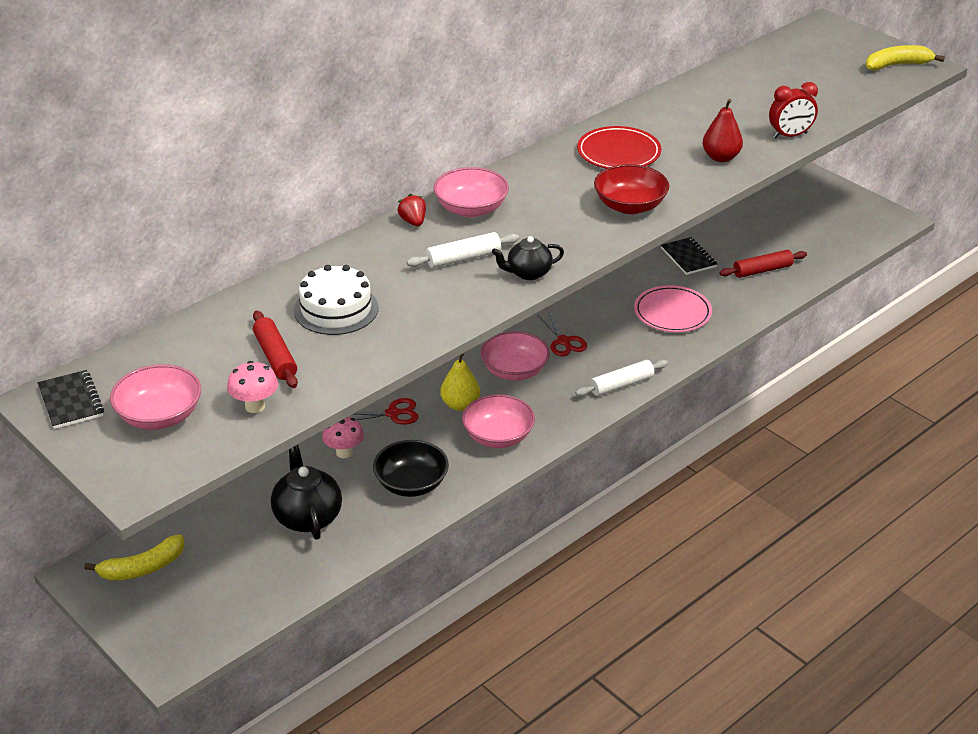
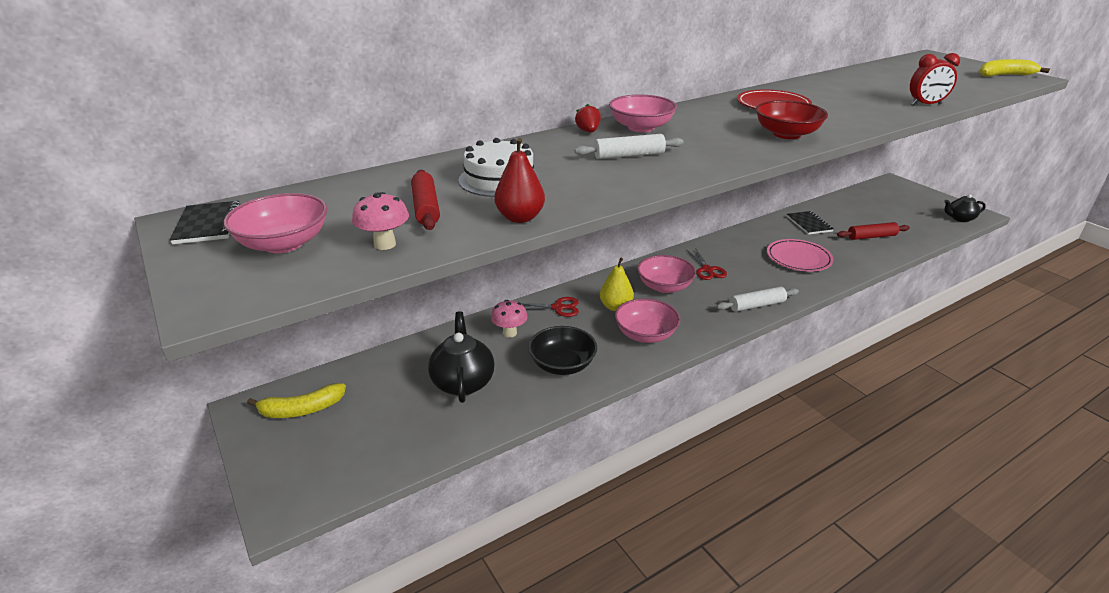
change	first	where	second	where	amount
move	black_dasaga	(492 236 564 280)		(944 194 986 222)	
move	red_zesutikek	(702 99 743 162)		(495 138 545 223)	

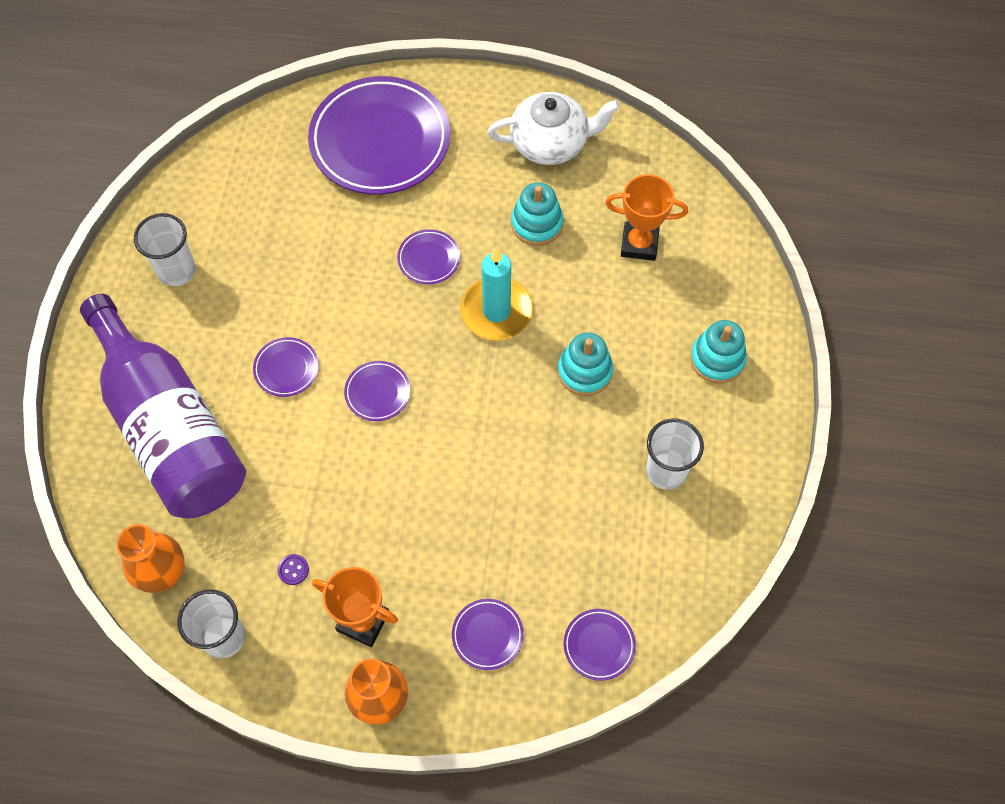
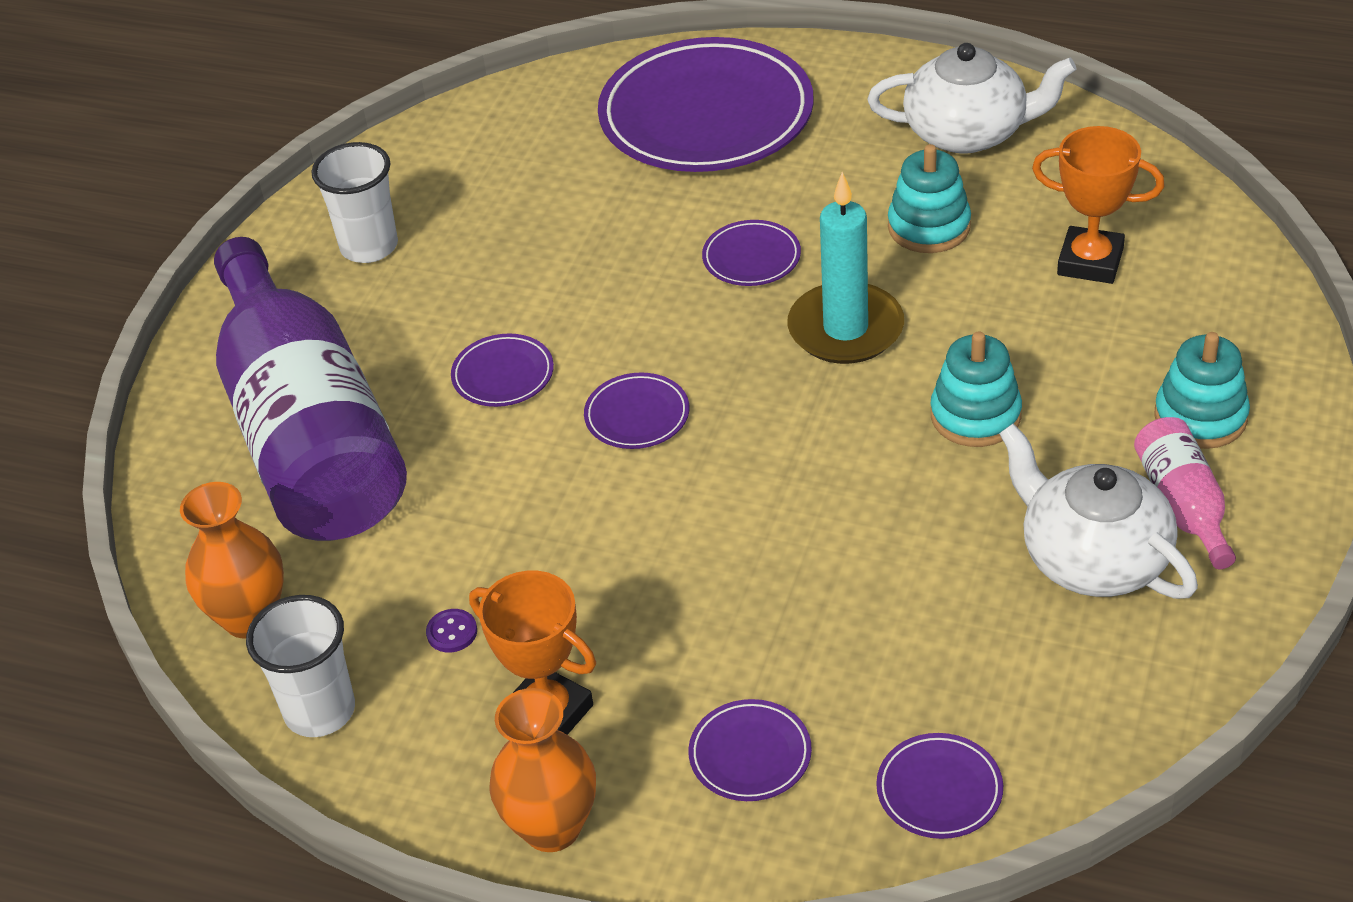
change	first	where	second	where	amount
replace	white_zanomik	(646 418 704 490)	white_dasaga	(999 424 1198 599)	
insert			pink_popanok	(1134 417 1236 569)	

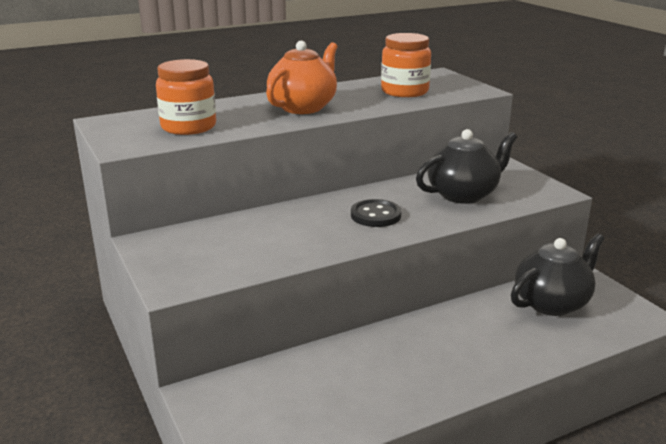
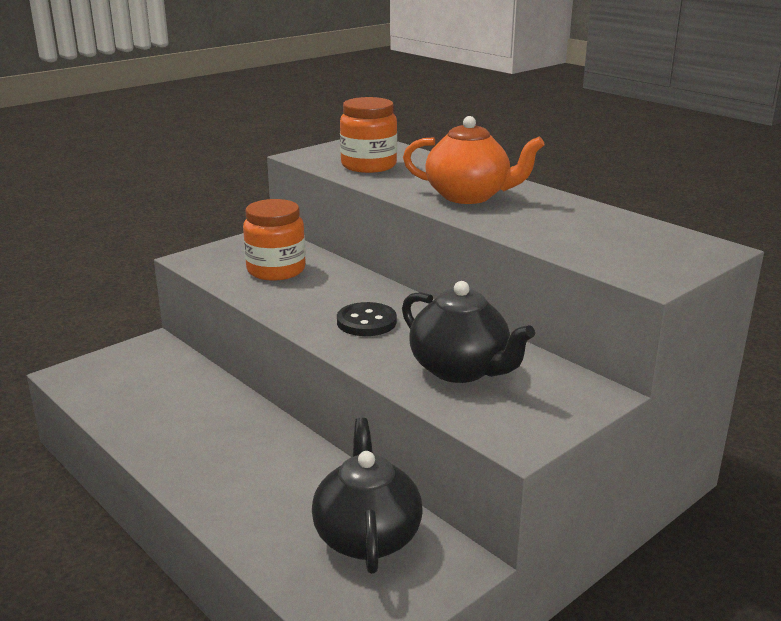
change	first	where	second	where	amount
move	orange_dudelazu	(381 33 431 97)		(243 199 306 281)	
rotate	black_dasaga	(511 233 605 316)		(312 418 422 574)	135 degrees counterclockwise

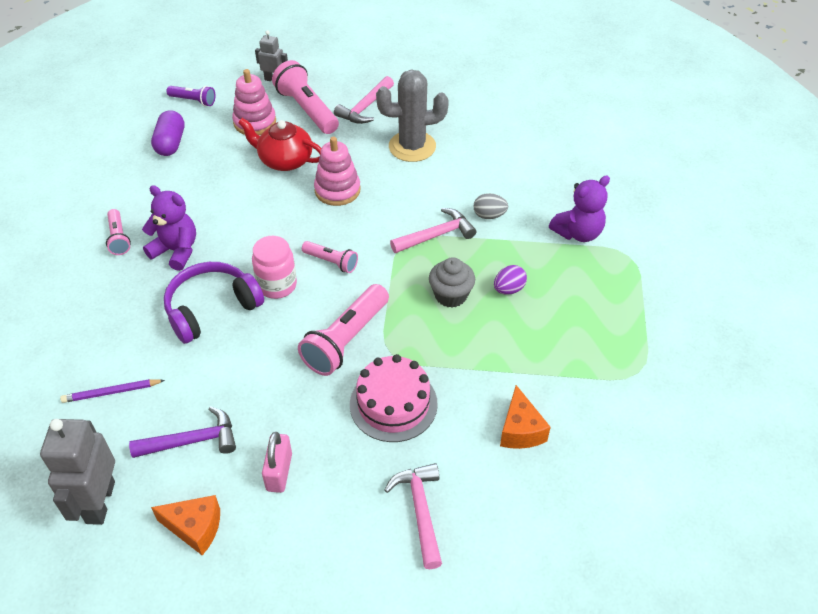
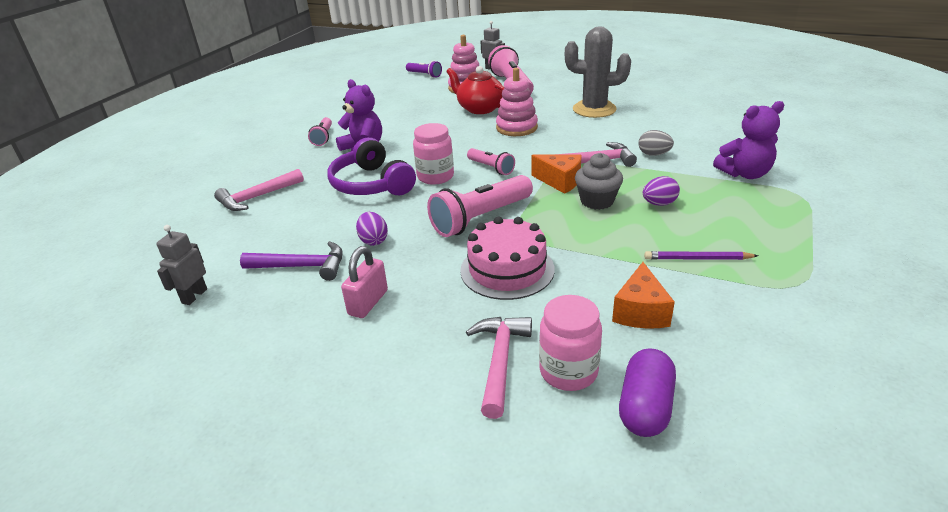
change	first	where	second	where	amount
resize	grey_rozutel	(40 419 115 525)		(156 225 207 305)	x0.56
move	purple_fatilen	(60 379 165 403)		(644 251 758 260)	
move	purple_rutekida	(151 110 184 156)		(619 348 676 437)	
move	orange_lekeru	(151 495 220 555)		(531 155 582 194)	
rotate	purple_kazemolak	(164 262 264 344)		(327 137 416 195)	105 degrees counterclockwise
move	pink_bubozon	(334 76 394 124)		(214 169 304 211)	
insert			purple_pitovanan	(356 212 388 246)	
insert			pink_dudelazu	(539 295 602 391)	

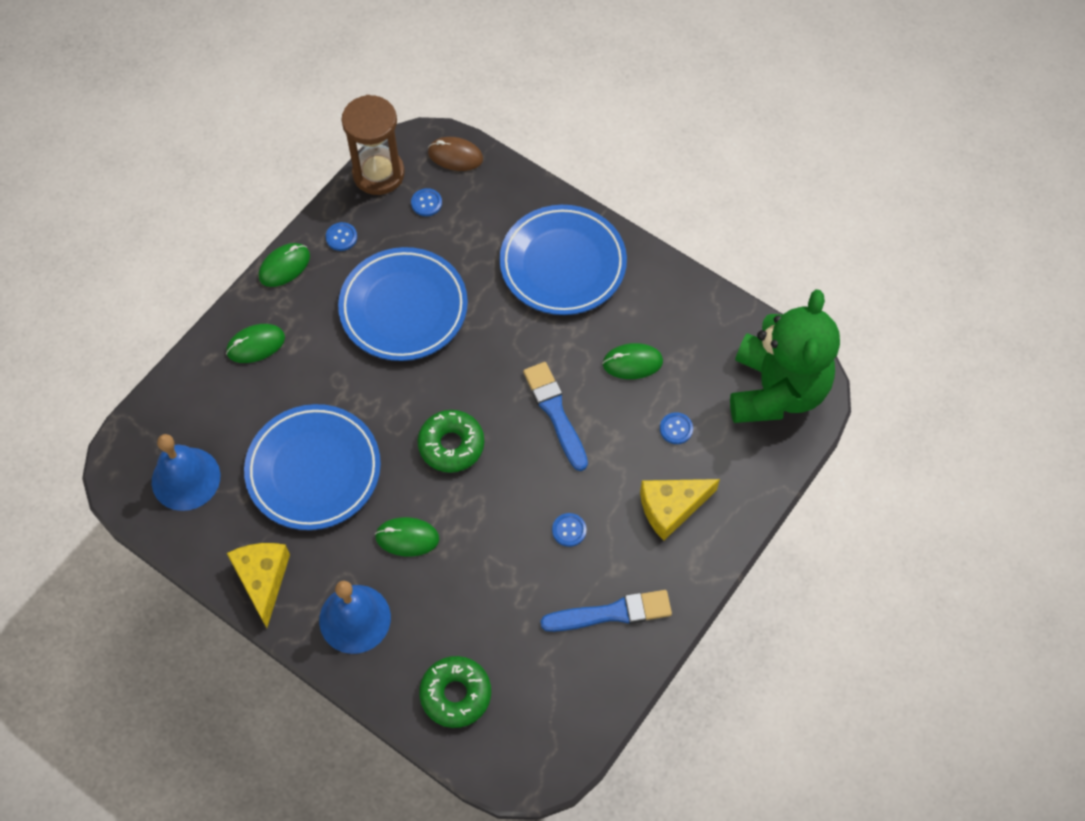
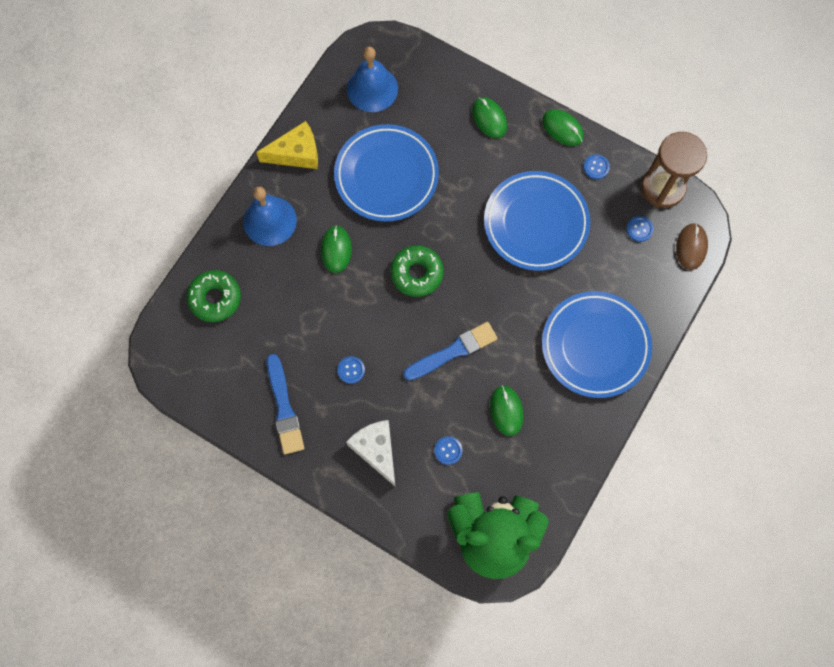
change	first	where	second	where	amount
recolor	yellow_lekeru	(640 479 720 541)	white_lekeru	(346 420 395 486)	

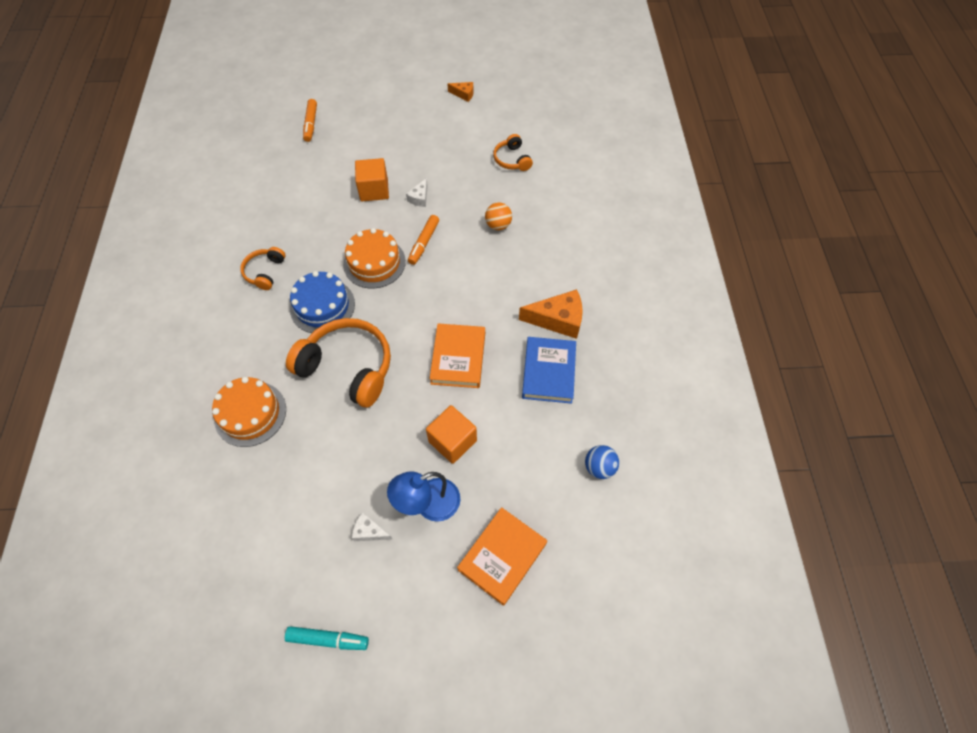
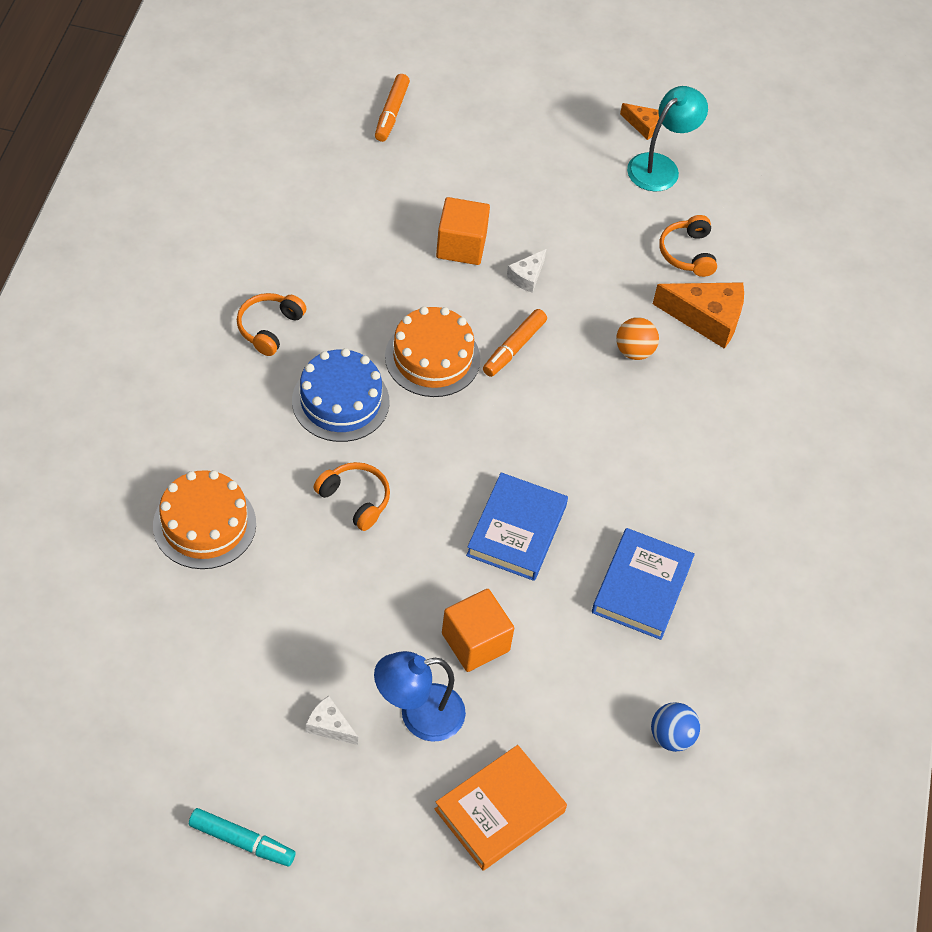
change	first	where	second	where	amount
resize	orange_kazemolak	(286 318 391 408)		(313 462 390 531)	x0.51
recolor	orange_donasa	(429 323 485 388)	blue_donasa	(466 472 568 581)	
move	orange_lekeru	(519 289 583 339)		(653 282 744 349)	
insert			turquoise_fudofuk	(627 86 708 192)	

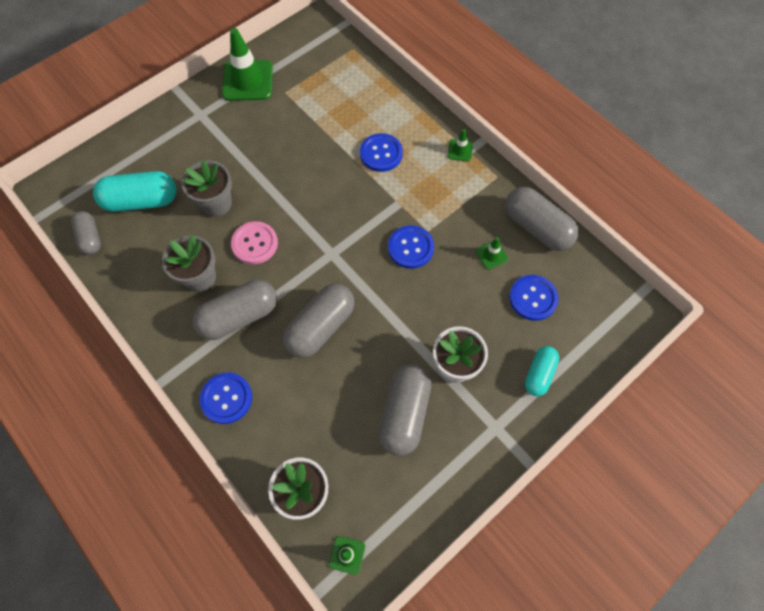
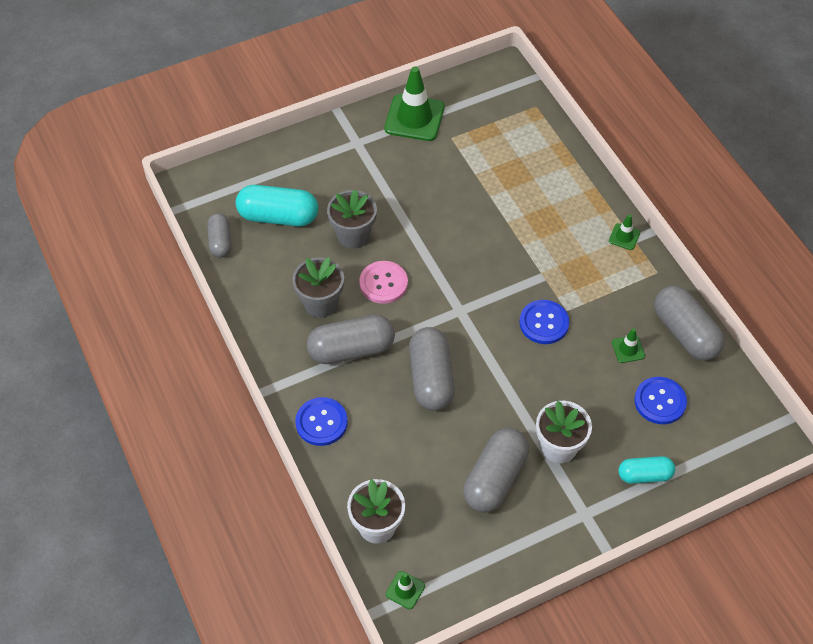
change	first	where	second	where	amount
rotate	grey_rutekida	(283 284 355 358)		(409 327 455 411)	60 degrees counterclockwise
delete	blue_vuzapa	(360 133 403 172)			
rotate	turquoise_rutekida	(525 346 559 396)		(618 456 675 484)	45 degrees clockwise

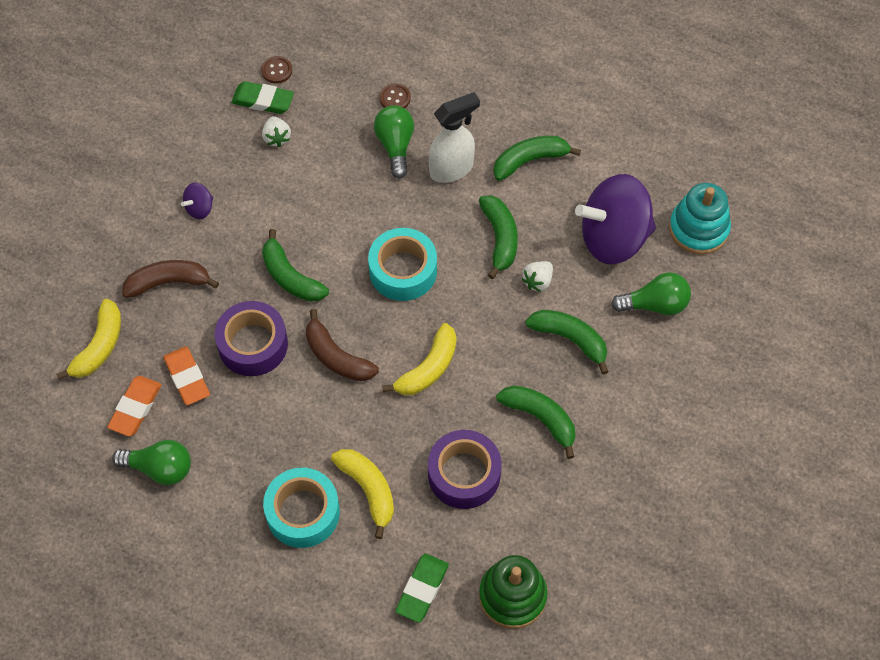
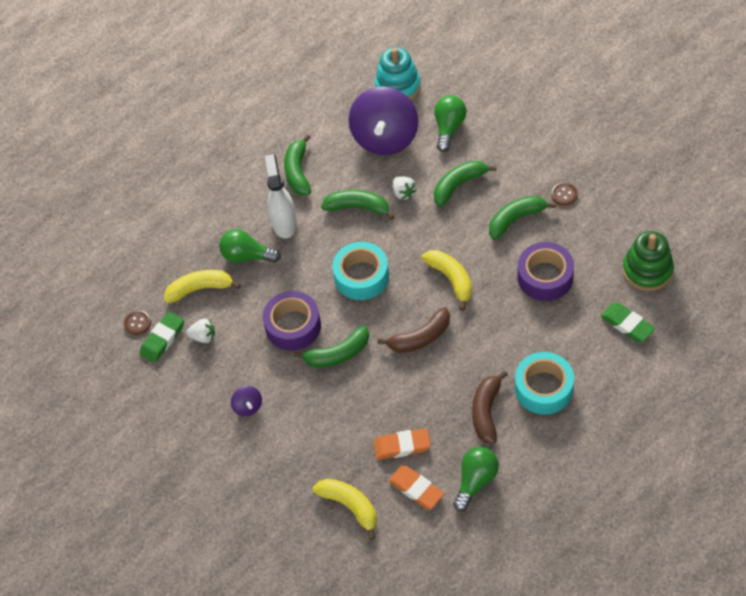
change	first	where	second	where	amount
move	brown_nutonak	(122 260 219 298)		(472 371 508 444)	
move	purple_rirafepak	(215 301 288 376)		(263 291 321 351)	
move	yellow_nutonak	(331 449 394 539)		(165 270 241 304)	
move	brown_vuzapa	(379 83 411 108)		(551 182 578 206)	

